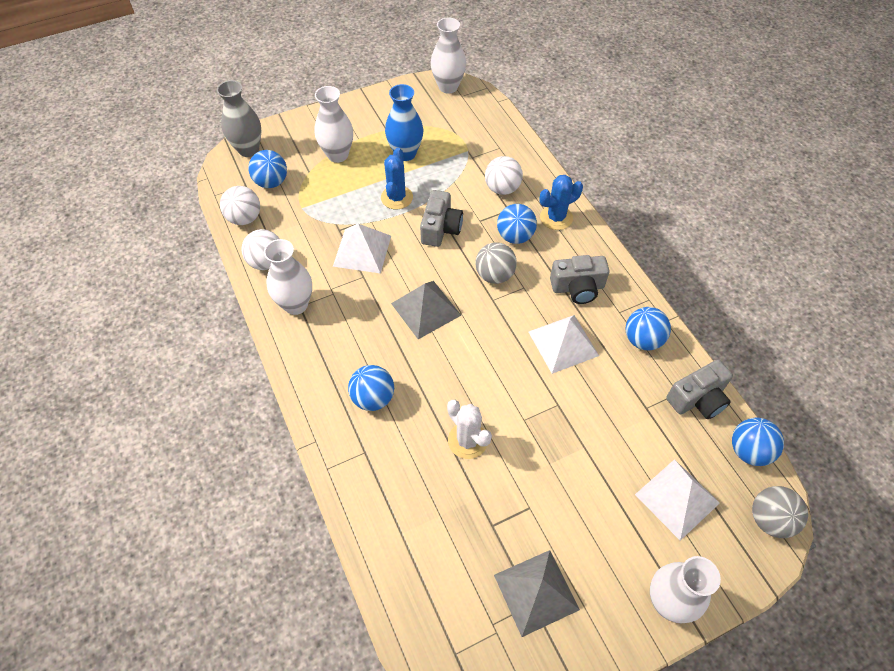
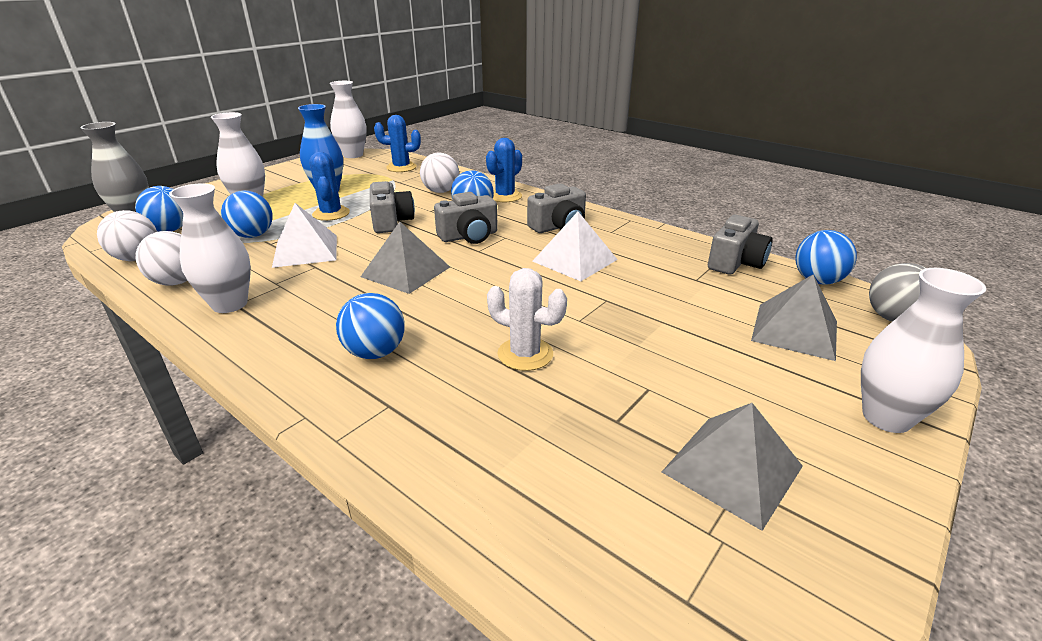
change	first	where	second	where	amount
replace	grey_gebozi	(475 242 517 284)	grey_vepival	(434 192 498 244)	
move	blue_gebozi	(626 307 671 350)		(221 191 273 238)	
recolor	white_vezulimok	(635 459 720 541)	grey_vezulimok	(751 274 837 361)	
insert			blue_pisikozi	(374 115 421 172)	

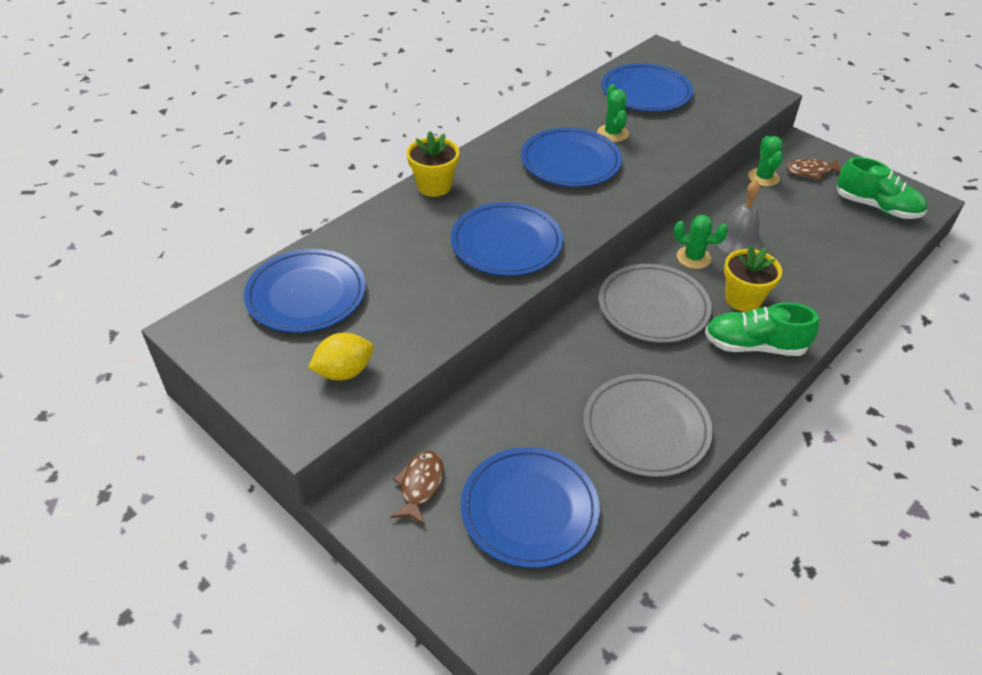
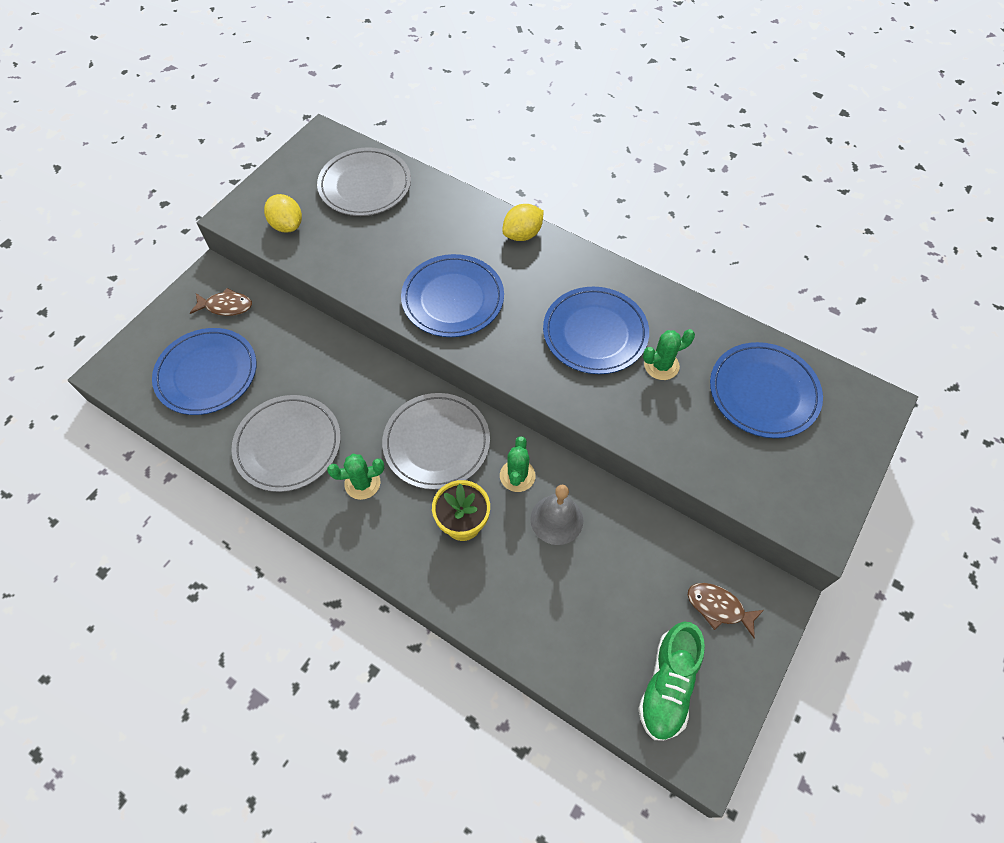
change	first	where	second	where	amount
recolor	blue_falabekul	(244 249 366 333)	grey_falabekul	(317 147 411 216)	
replace	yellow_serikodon	(406 131 459 197)	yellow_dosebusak	(502 204 544 241)	
delete	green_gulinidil	(705 302 819 356)			
move	green_pisikozi	(748 136 783 187)		(327 454 384 500)	
rotate	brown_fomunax	(786 159 842 180)		(688 583 764 638)	45 degrees counterclockwise

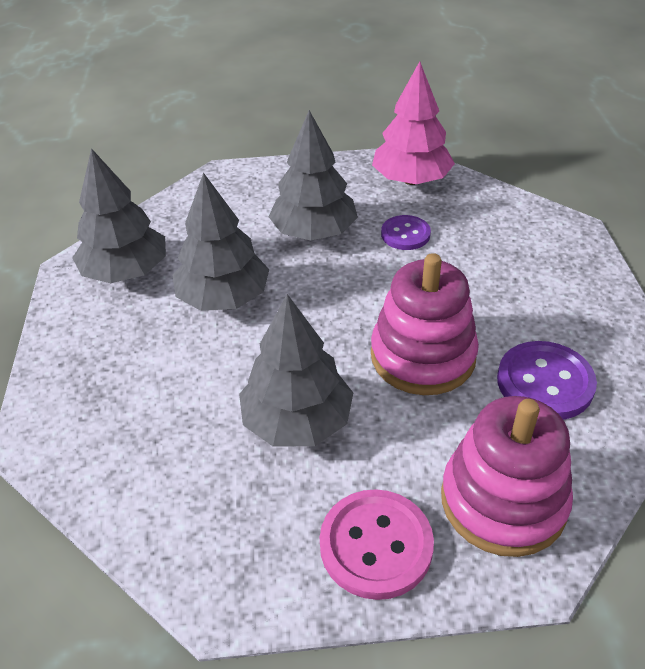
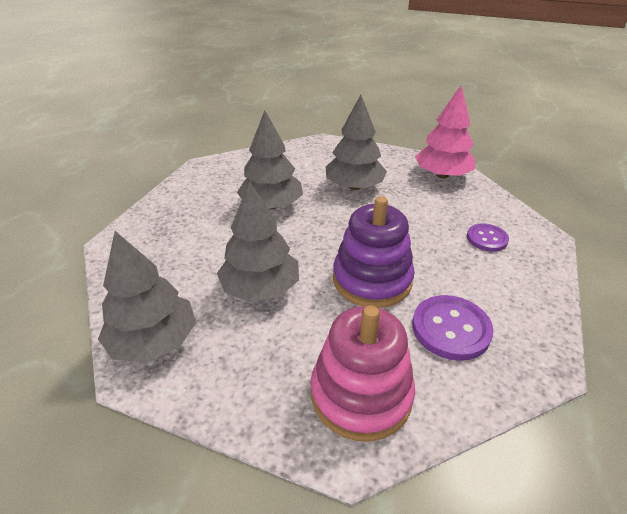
change	first	where	second	where	amount
move	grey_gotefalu	(72 148 166 283)		(98 231 196 363)	
delete	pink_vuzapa	(320 489 434 600)			
recolor	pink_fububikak	(371 253 479 395)	purple_fububikak	(333 196 415 308)	
move	purple_vuzapa	(381 215 431 250)		(467 223 509 252)	

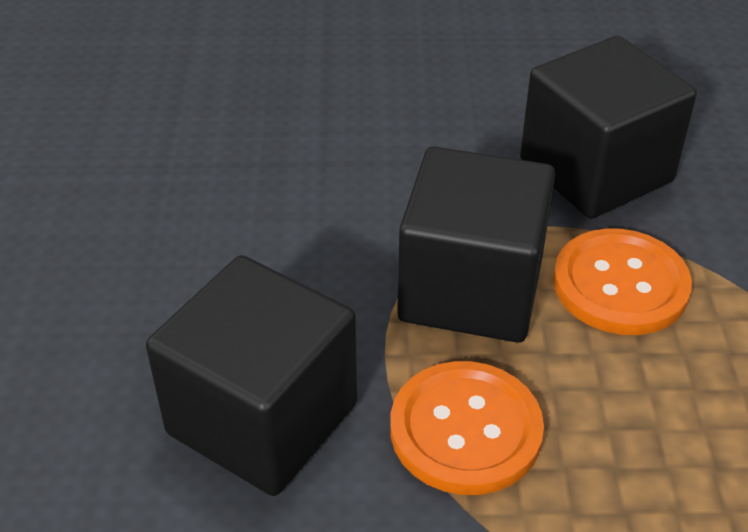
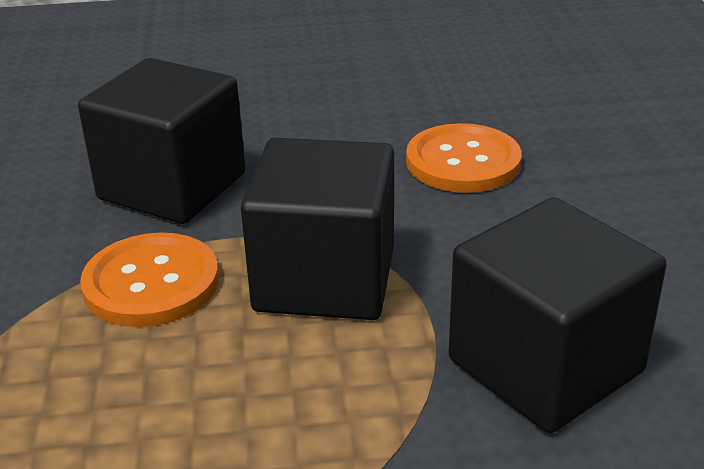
change	first	where	second	where	amount
move	orange_vuzapa	(553 228 692 335)		(406 123 521 193)	

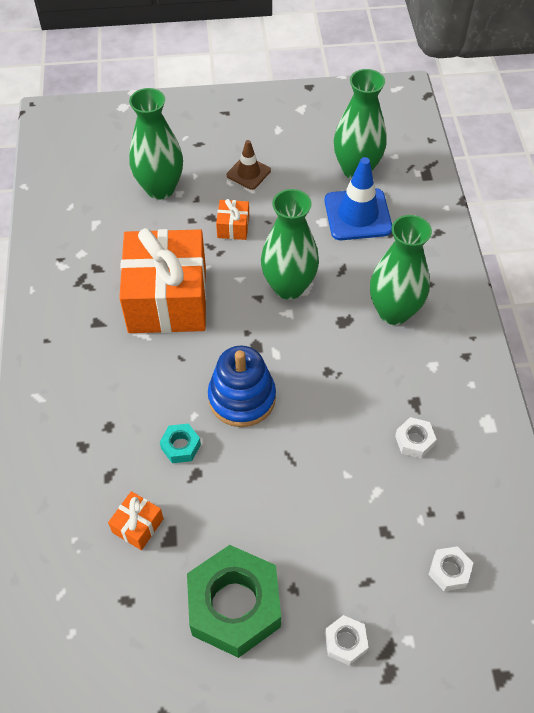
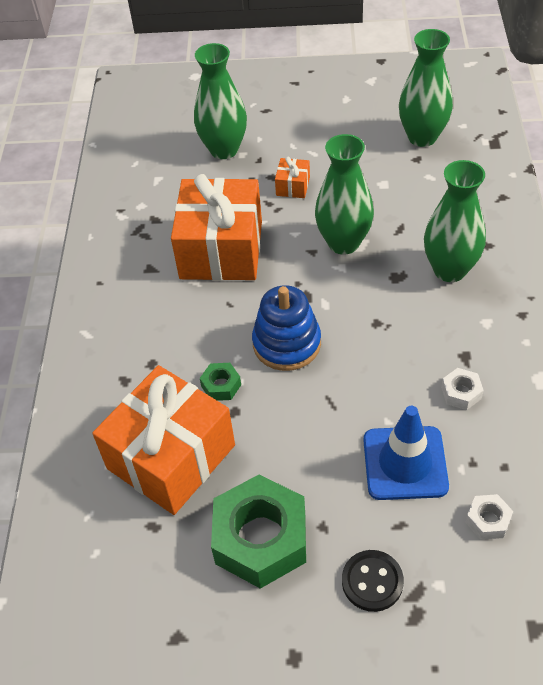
change	first	where	second	where	amount
resize	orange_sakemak	(108 491 164 550)		(92 365 235 515)	x2.46
recolor	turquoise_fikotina	(160 424 201 463)	green_fikotina	(200 363 241 401)	
delete	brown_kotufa	(227 140 271 190)			
move	blue_kotufa	(324 157 392 240)		(363 406 449 500)	
replace	white_fikotina	(325 615 369 665)	black_vuzapa	(342 550 404 612)	

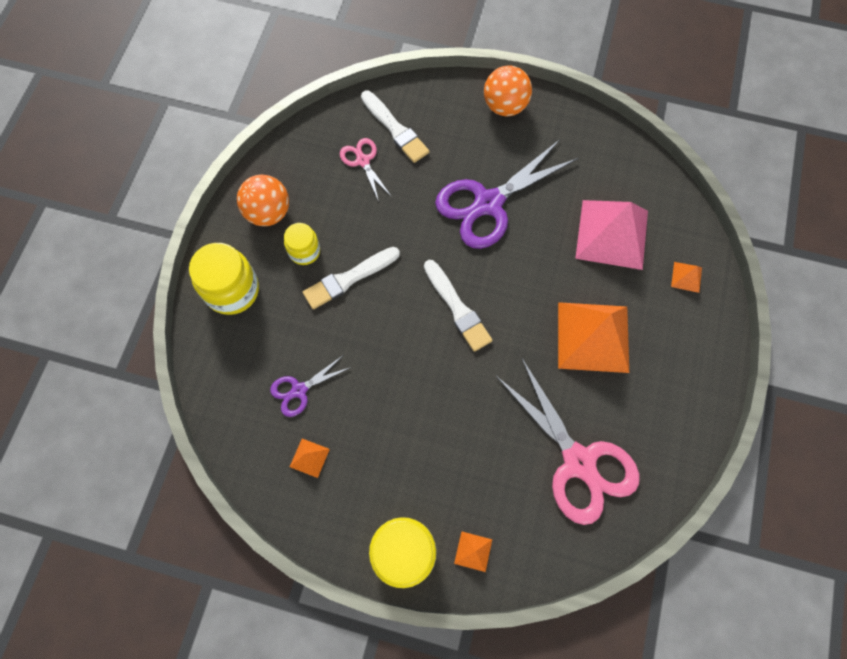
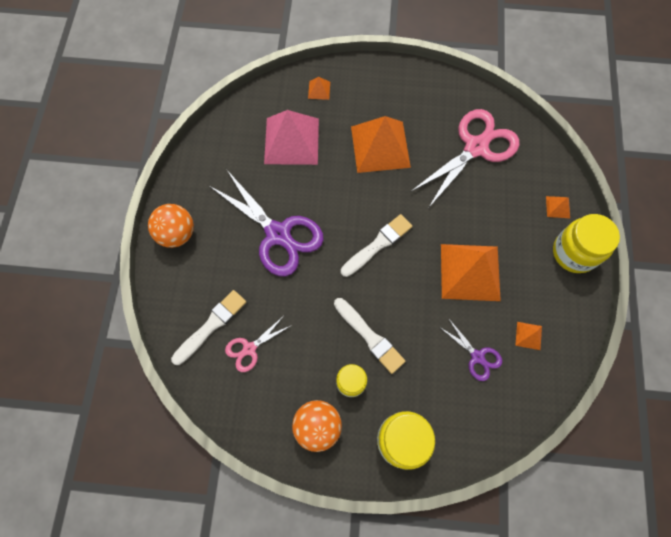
change	first	where	second	where	amount
insert			orange_vezulimok	(441 244 501 301)	

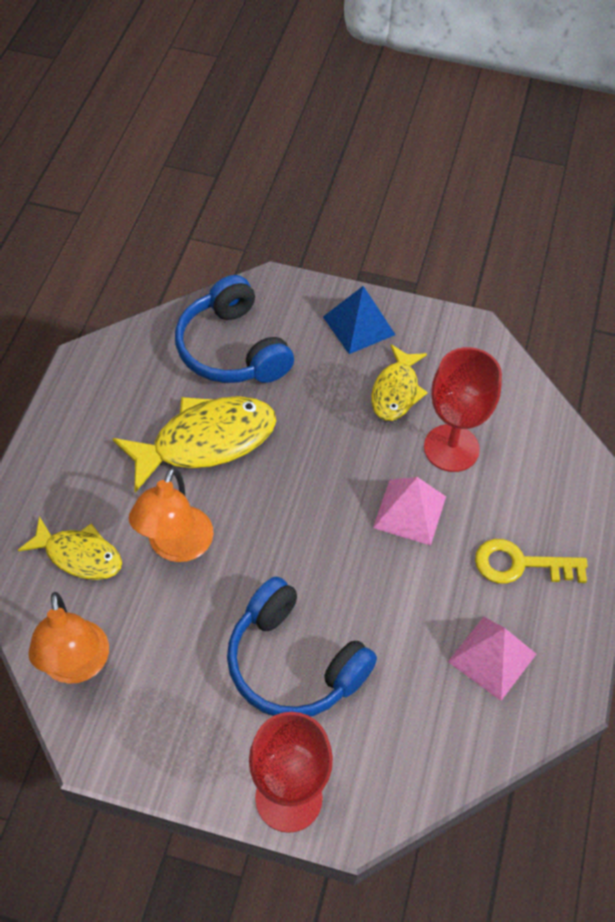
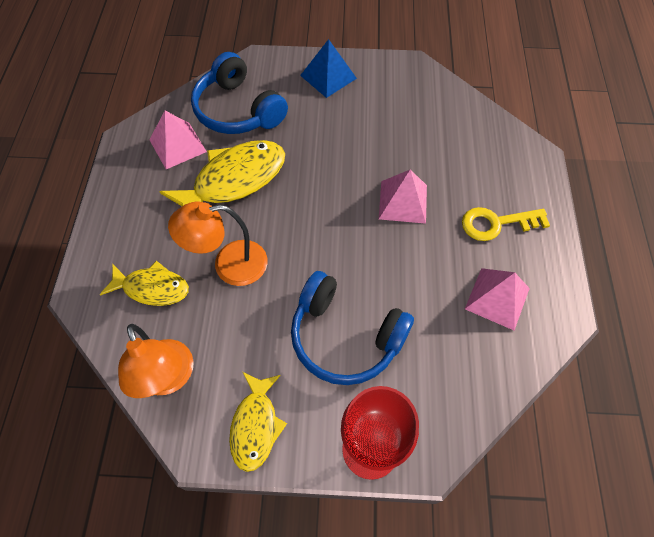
change	first	where	second	where	amount
rotate	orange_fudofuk	(129 467 213 562)		(168 202 268 286)	75 degrees clockwise
move	yellow_fomunax	(371 344 428 421)		(229 372 287 472)	
delete	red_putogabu	(424 347 502 472)			
insert			pink_vezulimok	(149 111 207 169)	

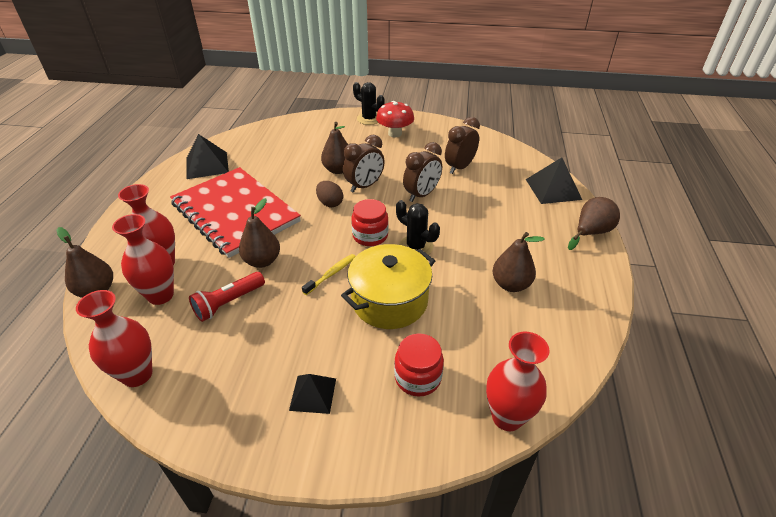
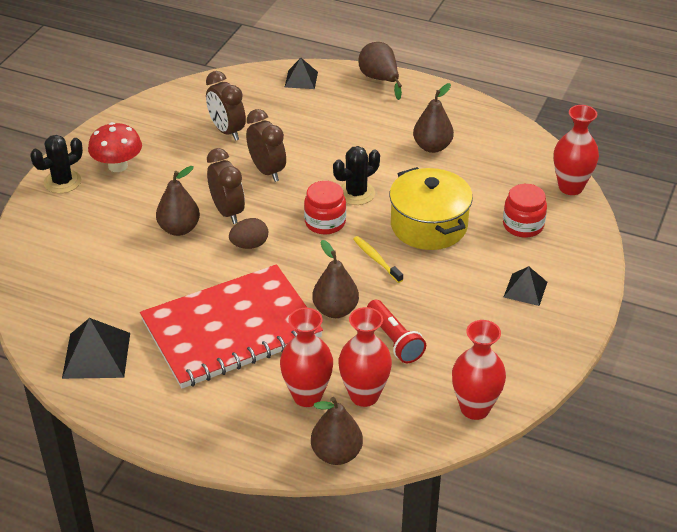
change	first	where	second	where	amount
resize	black_vezulimok	(526 157 582 204)		(285 58 318 89)	x0.63

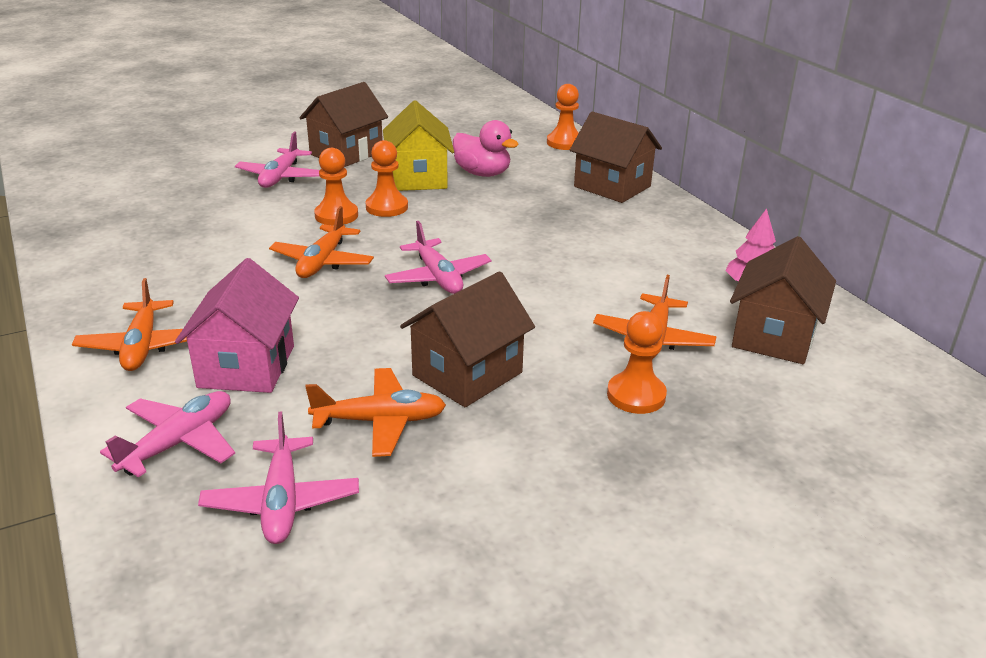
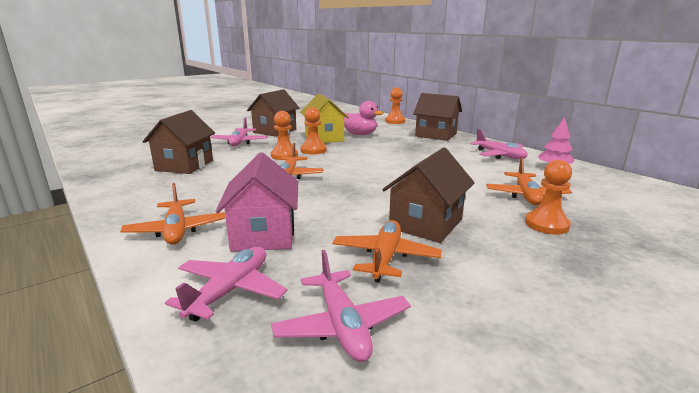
change	first	where	second	where	amount
rotate	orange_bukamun	(305 368 446 457)		(332 220 442 283)	60 degrees counterclockwise
move	pink_bukamun	(385 221 491 294)		(470 129 528 159)	
move	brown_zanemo	(730 236 836 364)		(142 110 215 174)	

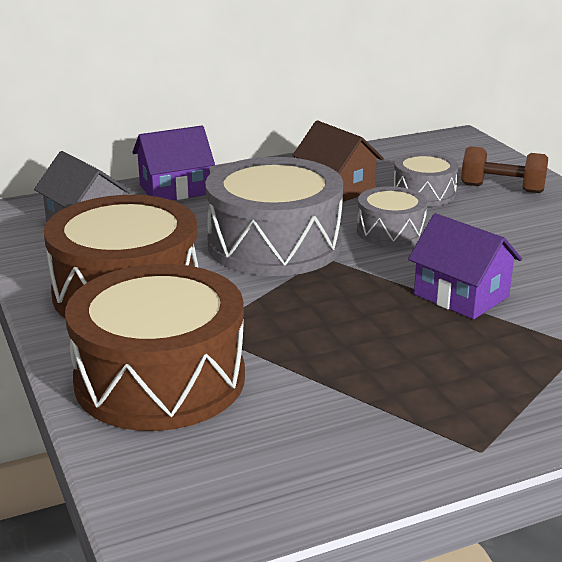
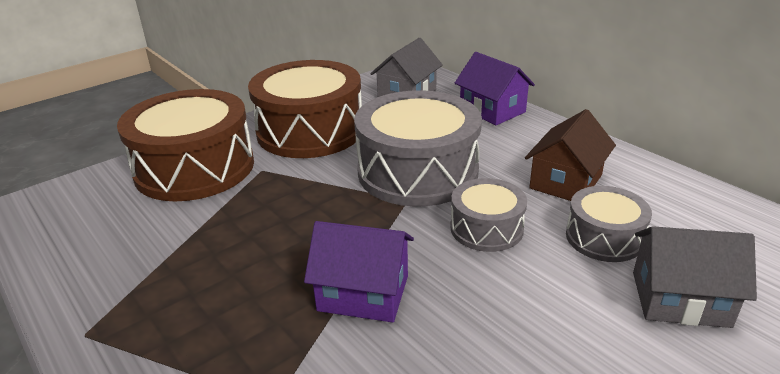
change	first	where	second	where	amount
rotate	purple_zanemo	(408 213 522 319)		(304 221 414 323)	75 degrees clockwise
replace	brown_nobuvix	(461 146 548 193)	grey_zanemo	(633 226 757 328)	

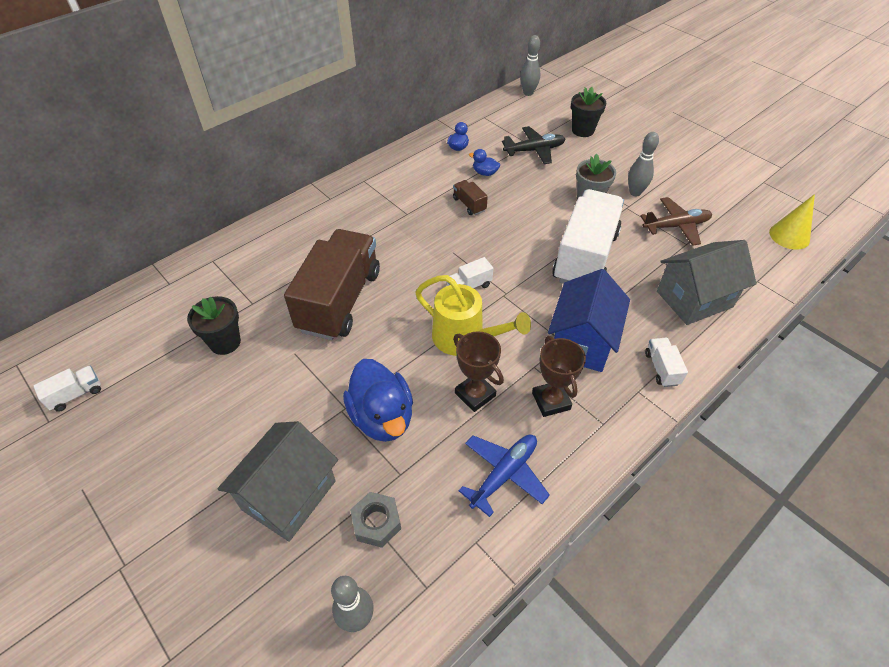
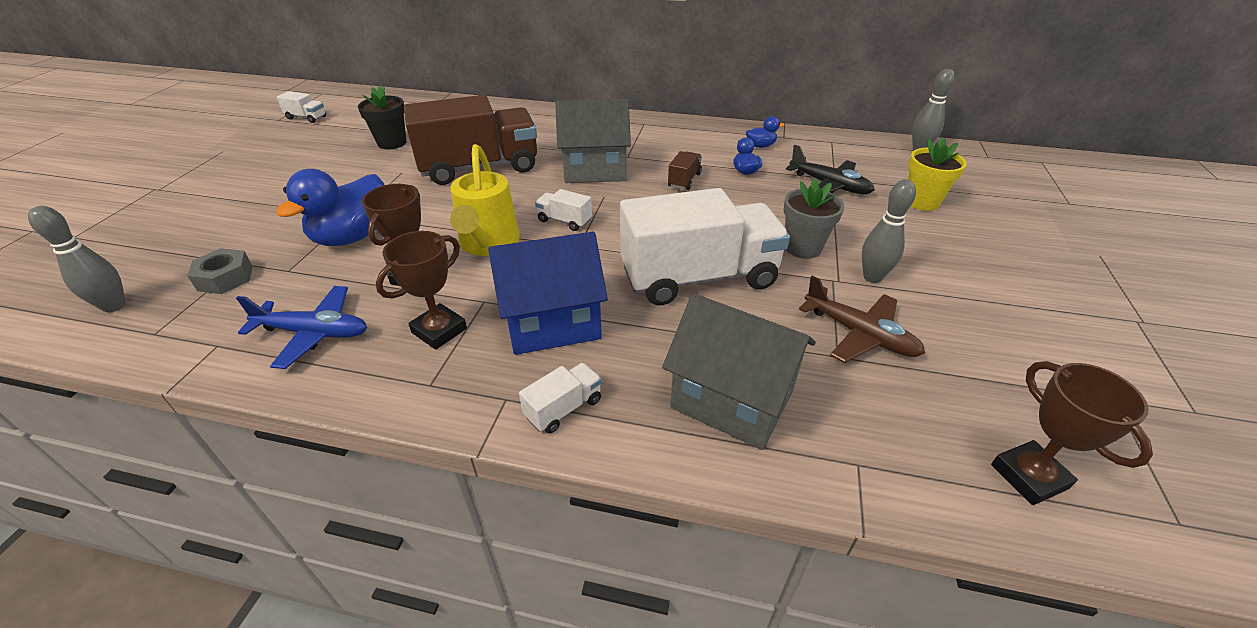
change	first	where	second	where	amount
move	grey_zanemo	(217 421 338 542)		(555 99 631 183)	
recolor	black_serikodon	(571 87 606 137)	yellow_serikodon	(908 137 967 211)	
replace	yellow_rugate	(769 194 815 250)	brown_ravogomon	(991 361 1153 505)	

